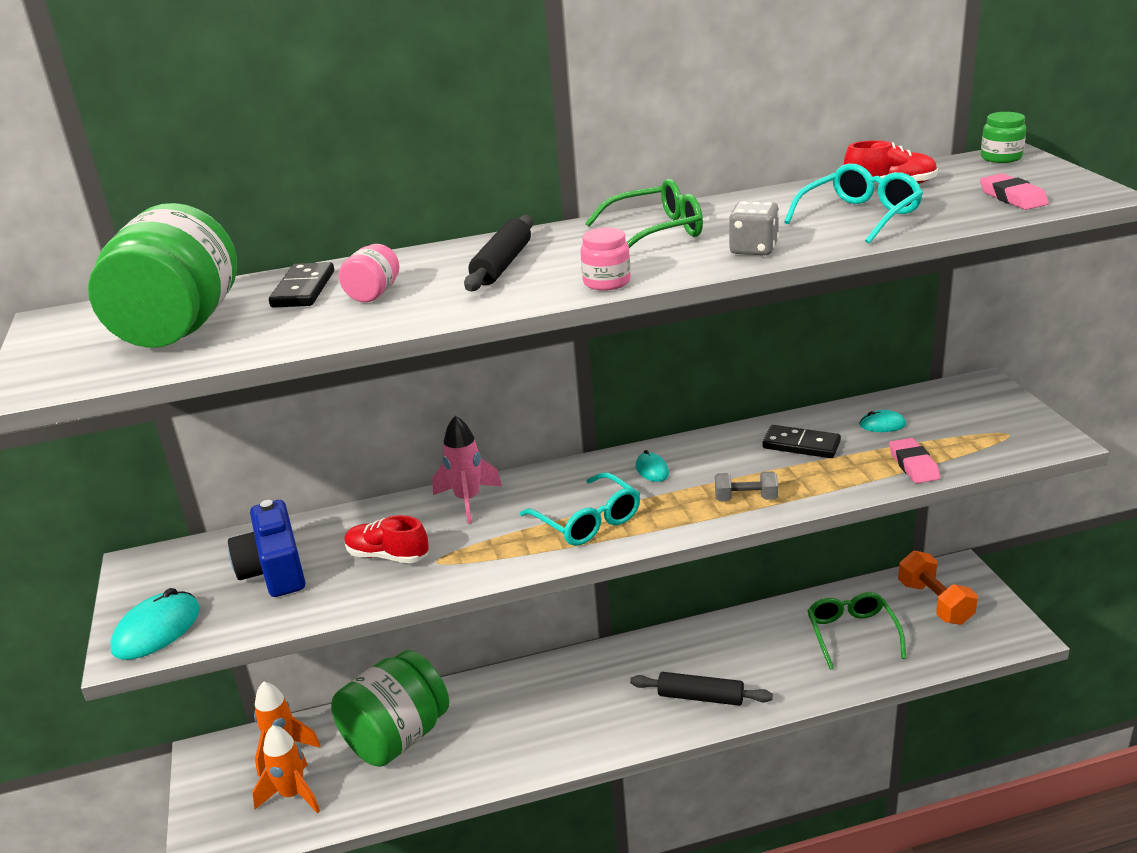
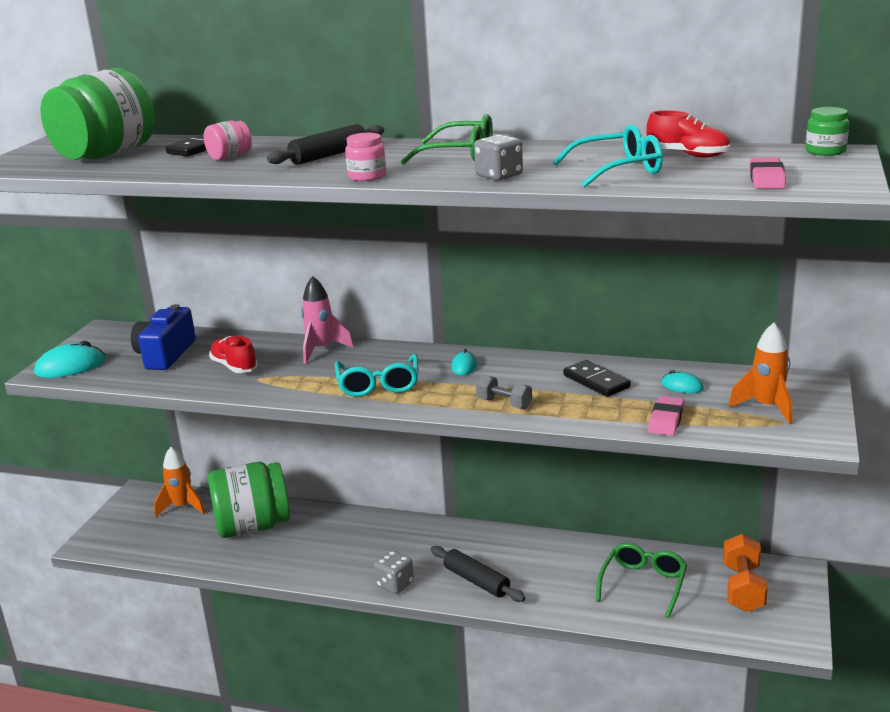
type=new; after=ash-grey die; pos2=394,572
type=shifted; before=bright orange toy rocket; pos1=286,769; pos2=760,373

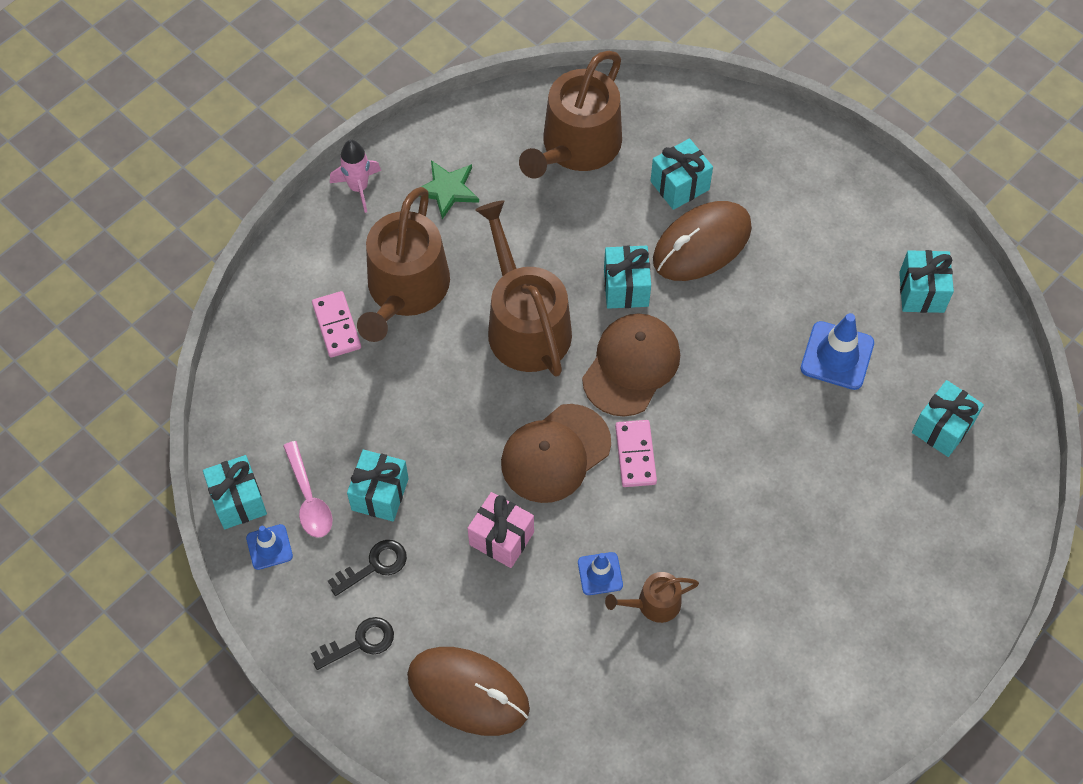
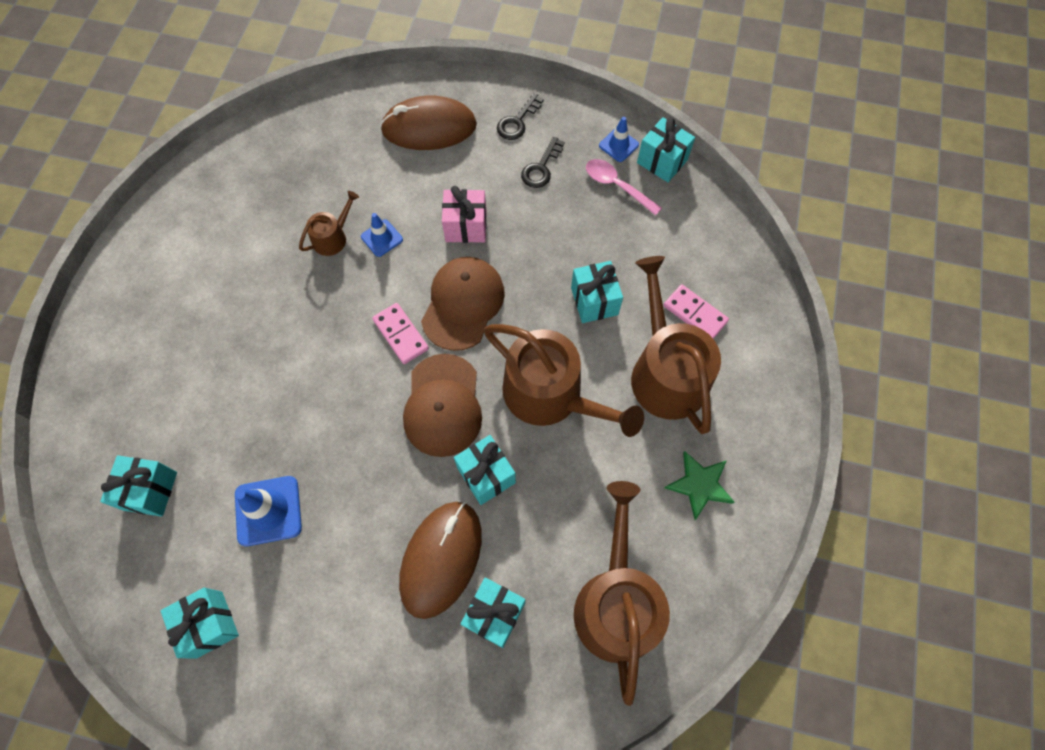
type=shifted; before=aqua wrapped gift; pos1=378,485; pos2=597,292
type=gone; before=rose-pink toy rocket; pos1=355,176

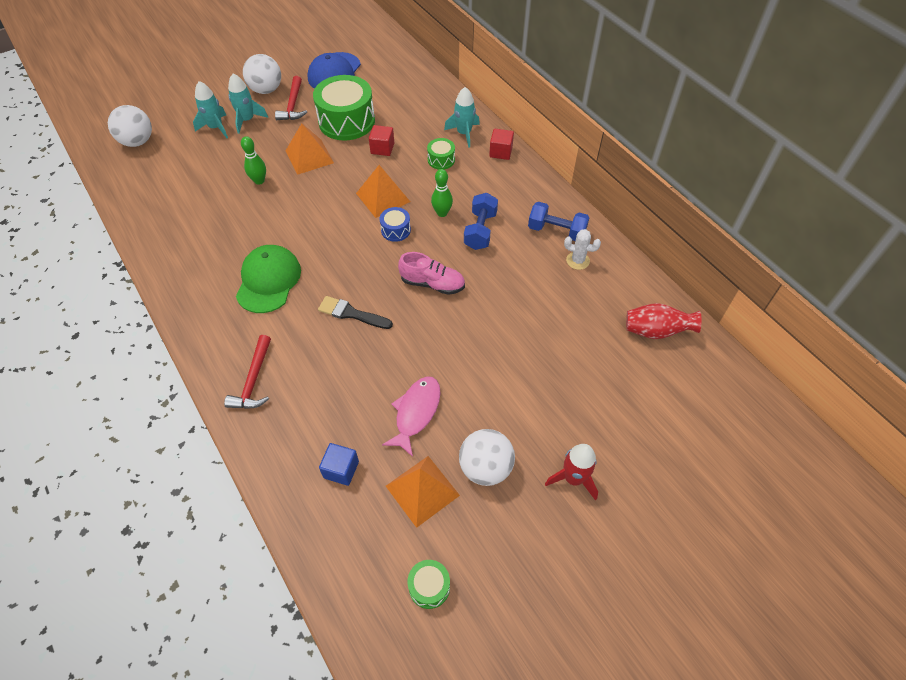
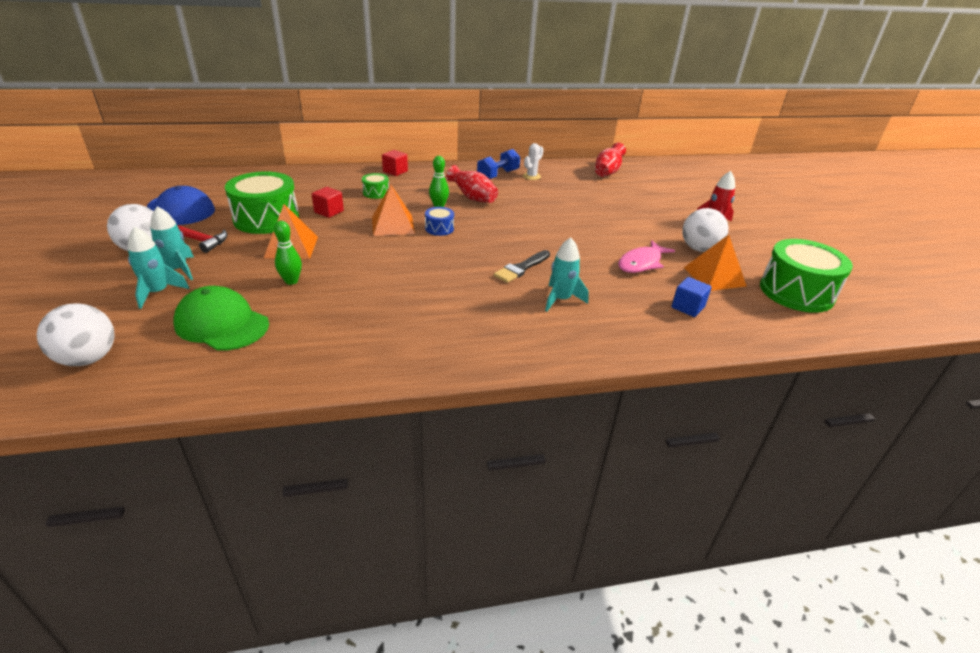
type=shifted; before=leaf-green cap; pos1=268,279; pos2=221,318
type=swapped; before=royal blue hand weight; after=scarlet vase; pos1=481,221; pos2=472,184
type=shifted; before=aqua toy rocket; pos1=462,117; pos2=567,274
type=rotated; before=rose-pink fish figure; pos1=411,416; pos2=646,256; turn=-90
type=scaled; before=leaf-green snare drum; pos1=428,584; pos2=806,276; scale=2.15
type=gone; before=scarlet claw hammer; pos1=247,372
type=gone; before=rose-pink sneaker; pos1=431,273

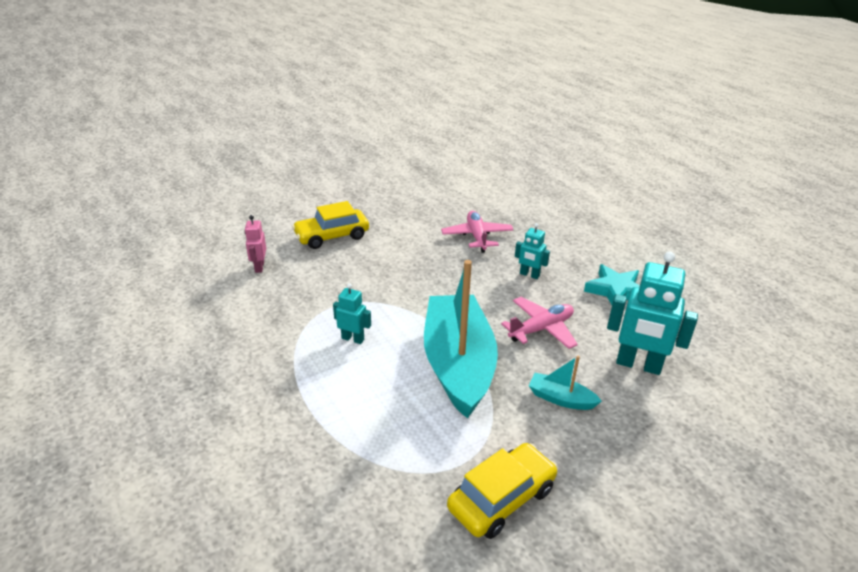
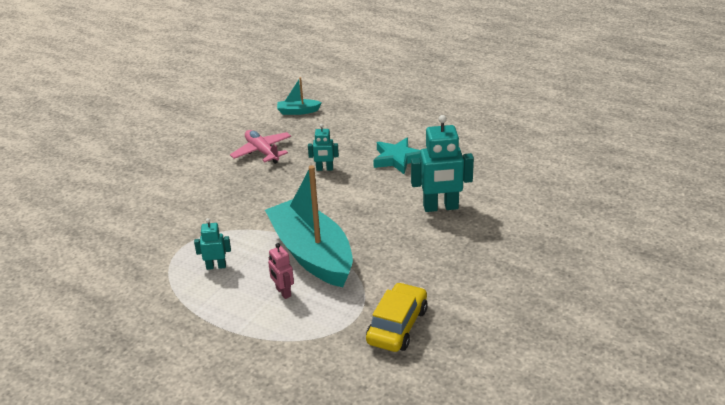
type=shifted; before=rose-pink robot figure; pos1=255,244; pos2=281,271
type=shifted; before=aqua toy boat; pos1=565,383; pos2=299,96
type=gone; before=yellow automobile; pos1=330,225
type=gone; before=rose-pink aeroplane; pos1=539,323

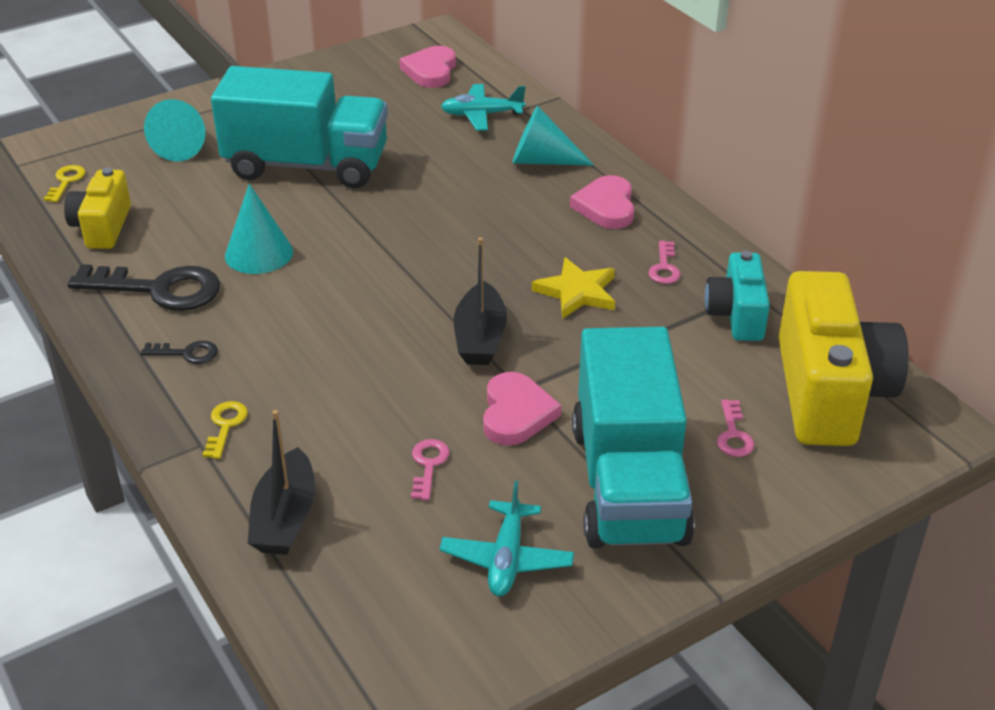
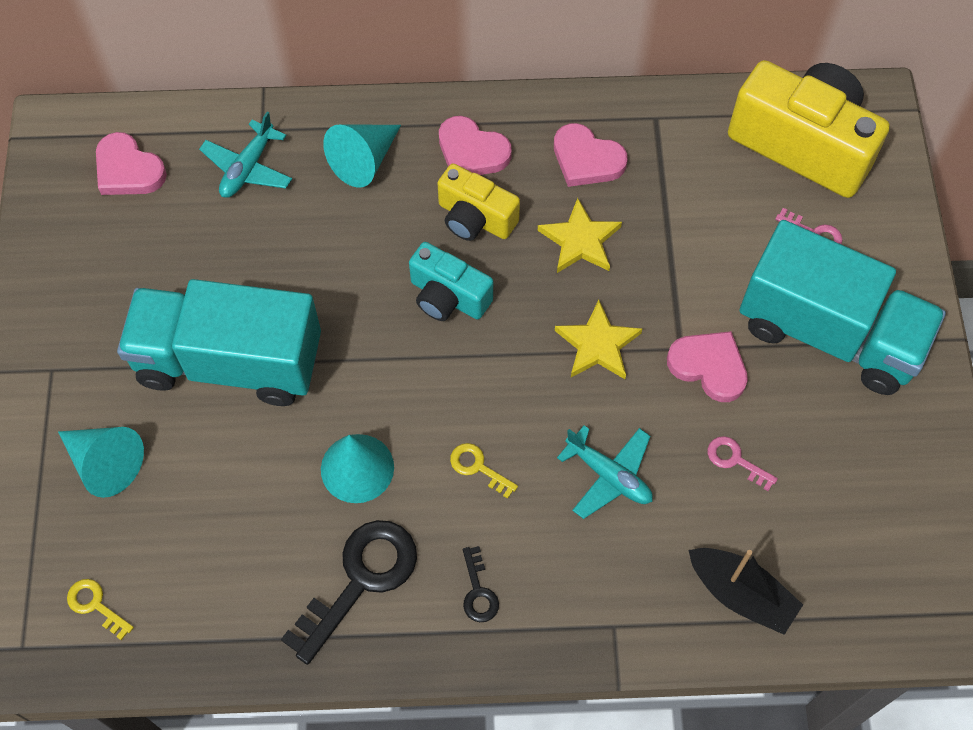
type=rotated; before=aqua toy truck; pos1=299,127; pos2=219,342; turn=-120
type=shifted; before=aqua photo camera; pos1=737,296; pos2=451,281
type=shifted; before=yellow photo camera; pos1=97,208; pos2=478,202
type=shifted; before=yellow latchkey; pos1=225,430; pos2=484,471
type=rotated; before=ebony latchkey; pos1=179,352; pos2=481,584; turn=135
type=swapped; before=rose-pink latchkey; after=rose-pink heart; pos1=664,262; pos2=591,155
type=swapped; before=ebony toy boat; after=yellow star; pos1=480,301; pos2=598,339
type=shifted; before=aqua aeroplane; pos1=506,538; pos2=605,472

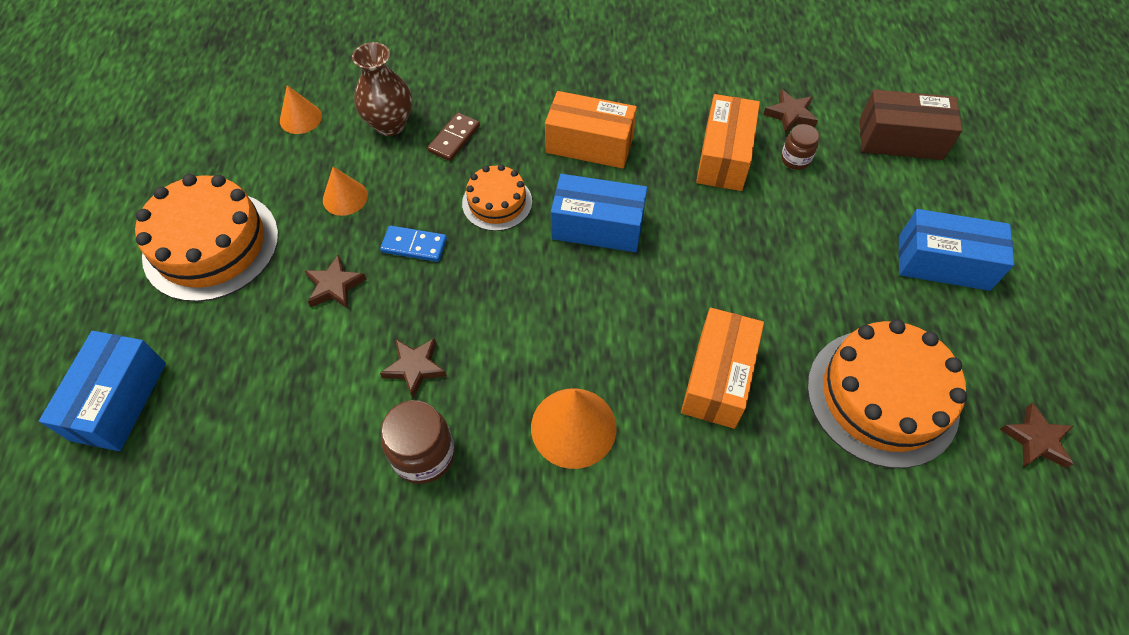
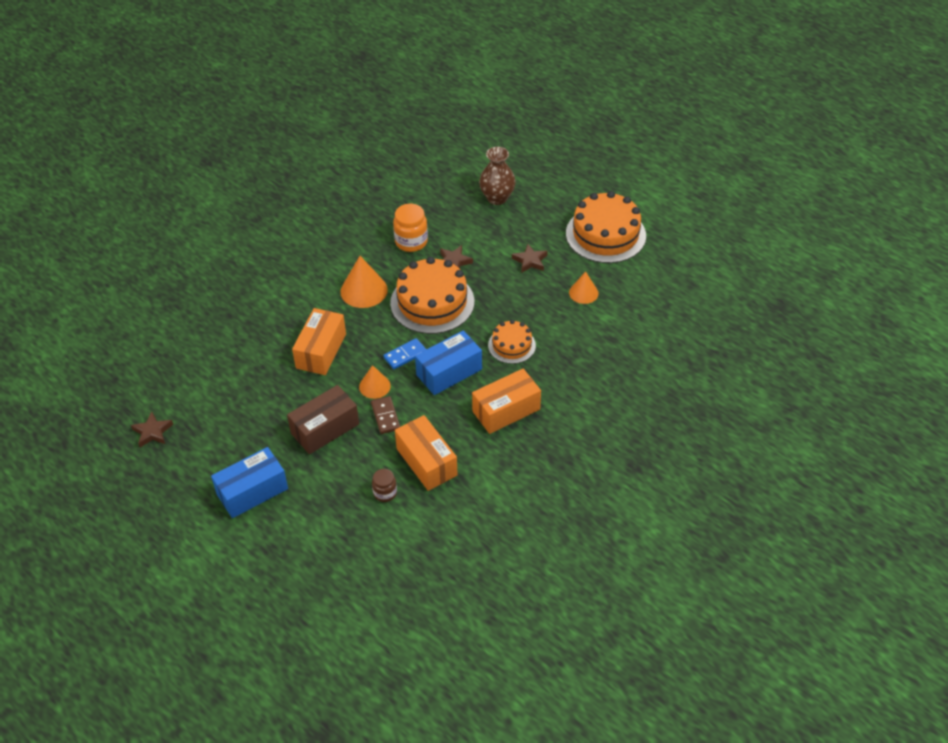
type=shifted; before=dark brown package; pos1=911,124; pos2=323,419
type=rotated; before=bright orange package; pos1=722,368; pos2=319,341; turn=45
type=shifted; before=bright orange cone; pos1=301,109; pos2=375,382
type=shifted; before=dark brown domino piece; pos1=453,137; pos2=385,415
type=shifted; before=royal blue domino piece; pos1=413,244; pos2=404,353
type=shifted; before=bright orange gateau; pos1=887,393; pos2=432,295
type=repainted; before=dark brown preserve jar; after=bright orange preserve jar; pos1=418,442; pos2=410,228
type=shifted; before=dark brown vase; pos1=382,89; pos2=497,176
type=gone; before=royal blue package; pos1=102,391
type=gone; before=dark brown star; pos1=790,111

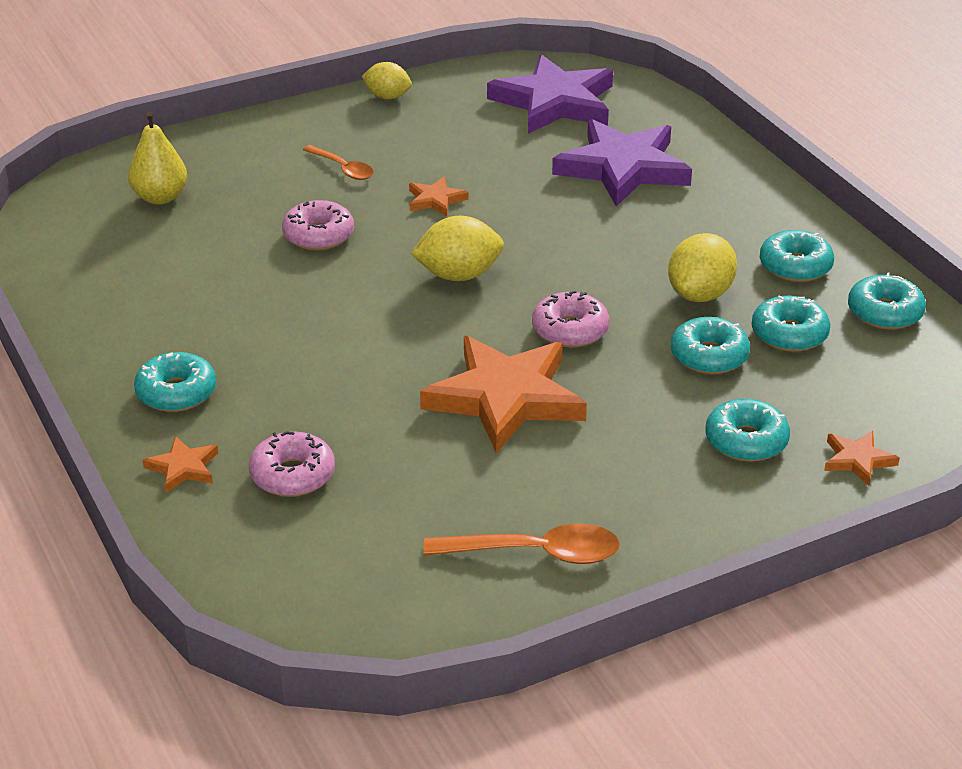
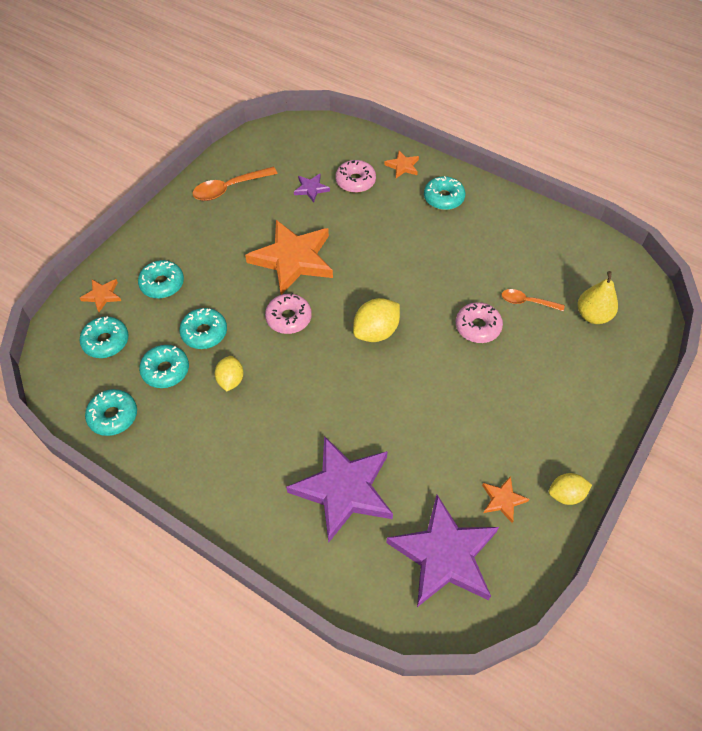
type=shifted; before=aqua donut; pos1=797,256; pos2=104,337
type=scaled; before=yellow citrus fruit; pos1=702,267; pos2=229,373; scale=0.66
type=new; after=purple star; pos2=312,188
type=shifted; before=bright orange star; pos1=439,196; pos2=505,499
type=shifted; before=bright orange tablespoon; pos1=338,162; pos2=533,300

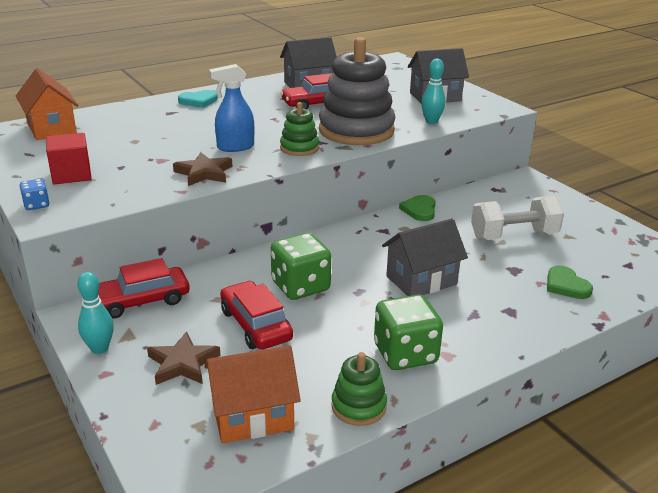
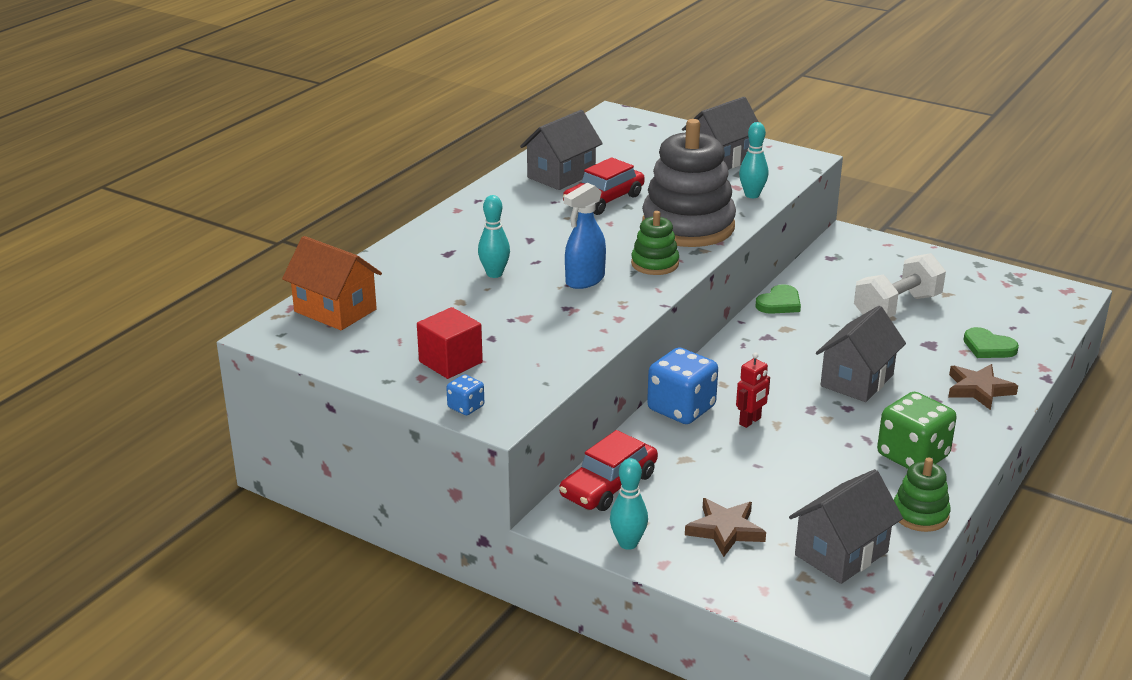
type=new; after=aqua tenpin; pos2=494,236
type=new; after=royal blue die; pos2=682,385
type=swapped; before=leaf-green die; after=scarlet robot figure; pos1=301,266; pos2=753,390
type=rotated; before=leaf-green heart; pos1=417,208; pos2=778,299; turn=-120
type=repainted; before=bright orange house; after=ash-grey house; pos1=252,394; pos2=846,526
type=shifted; before=dark brown star; pos1=202,169; pos2=983,387
type=gone; before=aqua heart; pos1=198,99
type=gone; before=scarlet automobile; pos1=256,315

